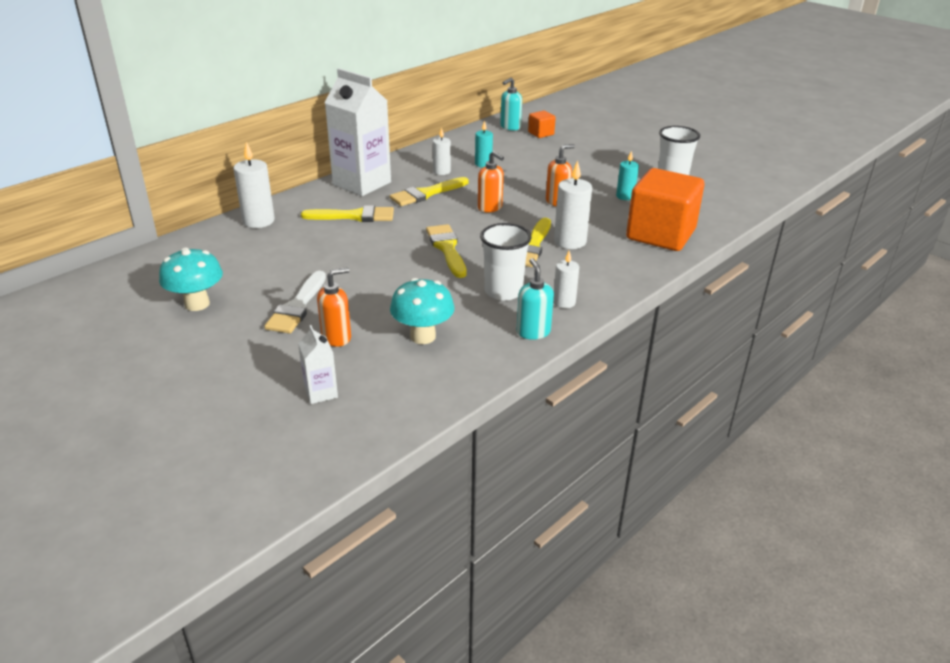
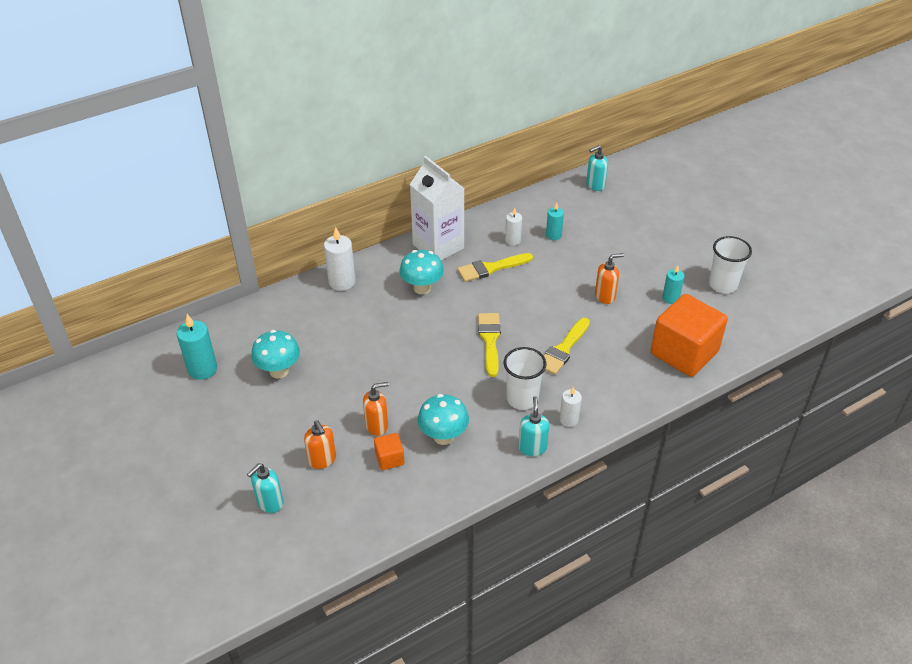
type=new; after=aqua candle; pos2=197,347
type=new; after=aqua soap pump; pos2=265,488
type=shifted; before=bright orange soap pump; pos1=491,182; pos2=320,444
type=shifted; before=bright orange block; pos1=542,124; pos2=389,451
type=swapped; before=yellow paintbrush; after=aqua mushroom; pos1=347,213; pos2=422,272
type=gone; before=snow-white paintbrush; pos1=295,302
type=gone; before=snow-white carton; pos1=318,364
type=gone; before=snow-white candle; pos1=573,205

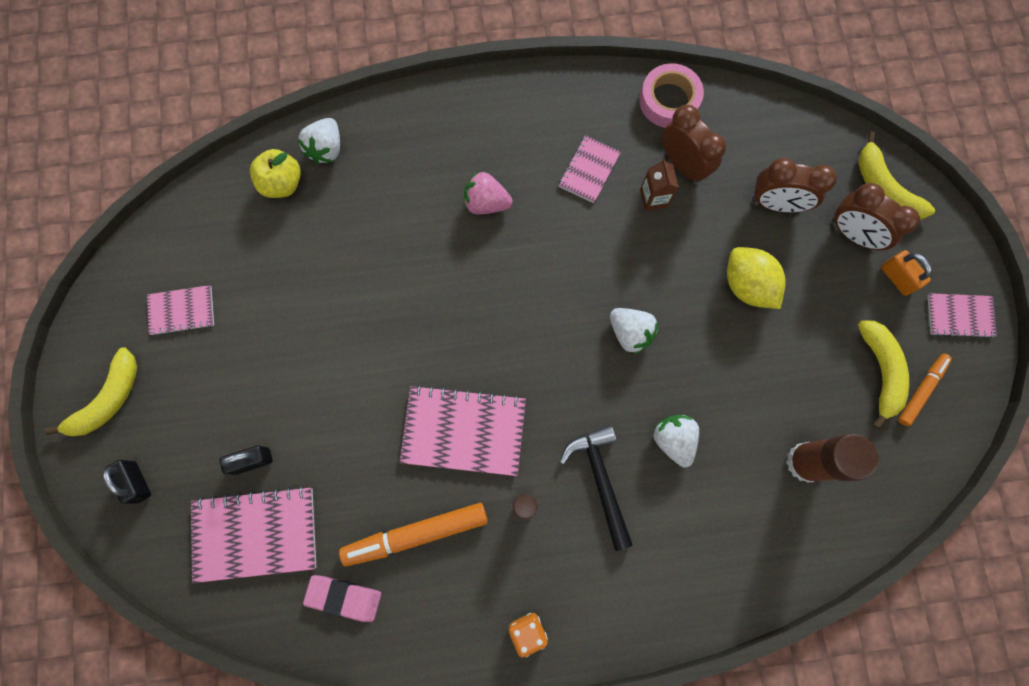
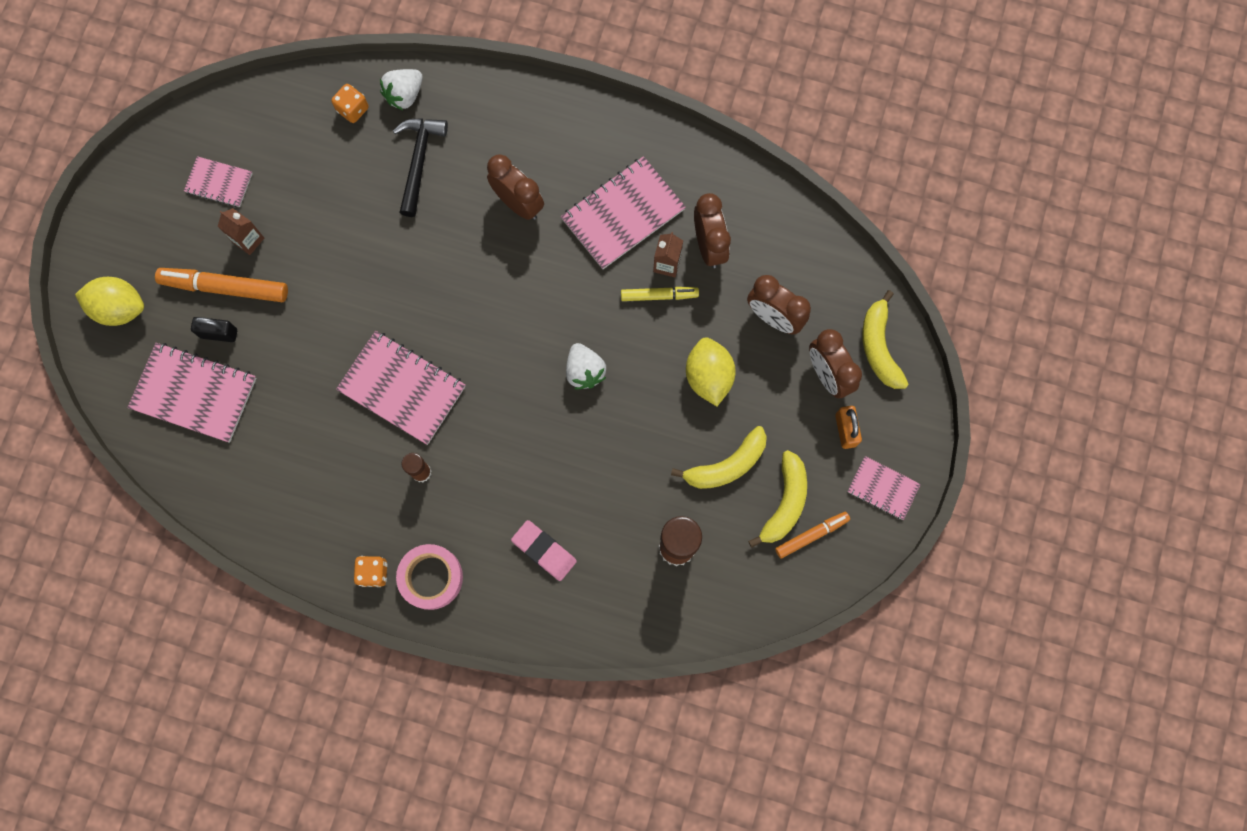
type=swapped; before=ebony padlock; after=yellow citrus fruit; pos1=127,482; pos2=109,301
type=shifted; before=bright orange marker; pos1=413,534; pos2=221,285
type=new; after=dark brown carton; pos2=241,231
type=swapped; before=yellow apple; after=bright orange die; pos1=275,173; pos2=350,103
type=shifted; before=ebony claw hammer; pos1=596,488; pos2=420,167
type=shifted; before=rose-pink sticky tape; pos1=671,95; pos2=429,577
type=swapped; before=rose-pink strawberry; after=dark brown clock; pos1=488,193; pos2=515,187
type=shifted; before=rose-pink eraser; pos1=342,598; pos2=544,550
type=scaled; before=rose-pink exercise book; pos1=590,169; pos2=623,212; scale=1.78
type=new; after=yellow marker; pos2=660,294
type=shifted; before=yellow toy banana; pos1=91,392; pos2=719,457
type=gone; before=snow-white strawberry; pos1=676,441

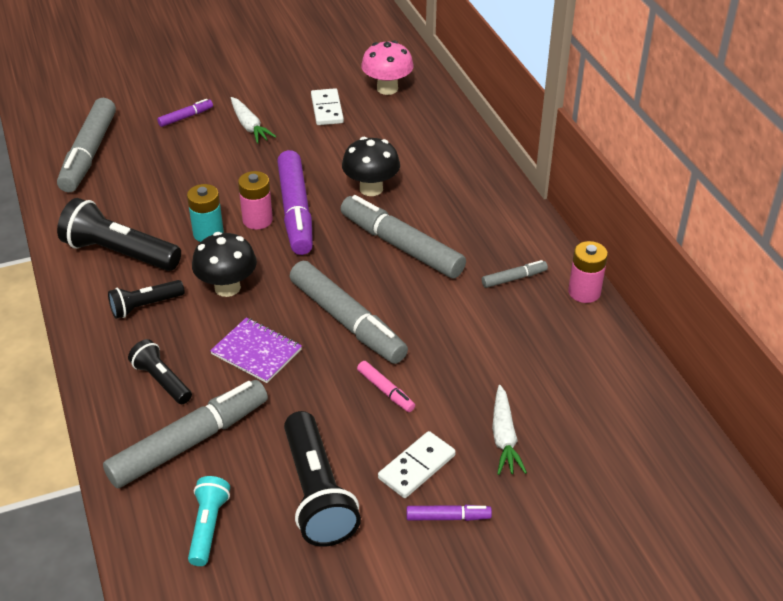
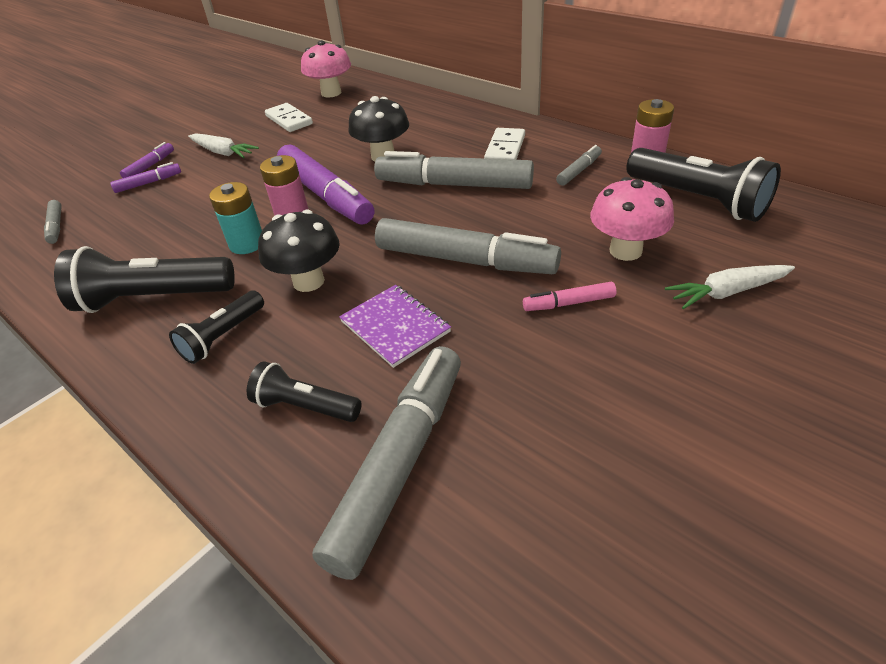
type=scaled; before=ash-grey marker; pos1=86,145; pos2=53,222; scale=0.45
type=shifted; before=purple marker; pos1=449,513; pos2=145,177
type=rotated; before=purple exercise book; pos1=256,350; pos2=395,326; turn=45
type=shifted; before=snow-white domino piece; pos1=417,464; pos2=504,144
type=rotated; before=rose-pink marker; pos1=386,386; pos2=569,296; turn=150
type=new; after=rose-pink mushroom; pos2=632,219
type=shifted; before=ebony torch; pos1=322,479; pos2=703,185
type=rotated; before=snow-white carrot; pos1=509,430; pos2=730,287; turn=105
type=gone; before=aqua torch; pos1=209,521

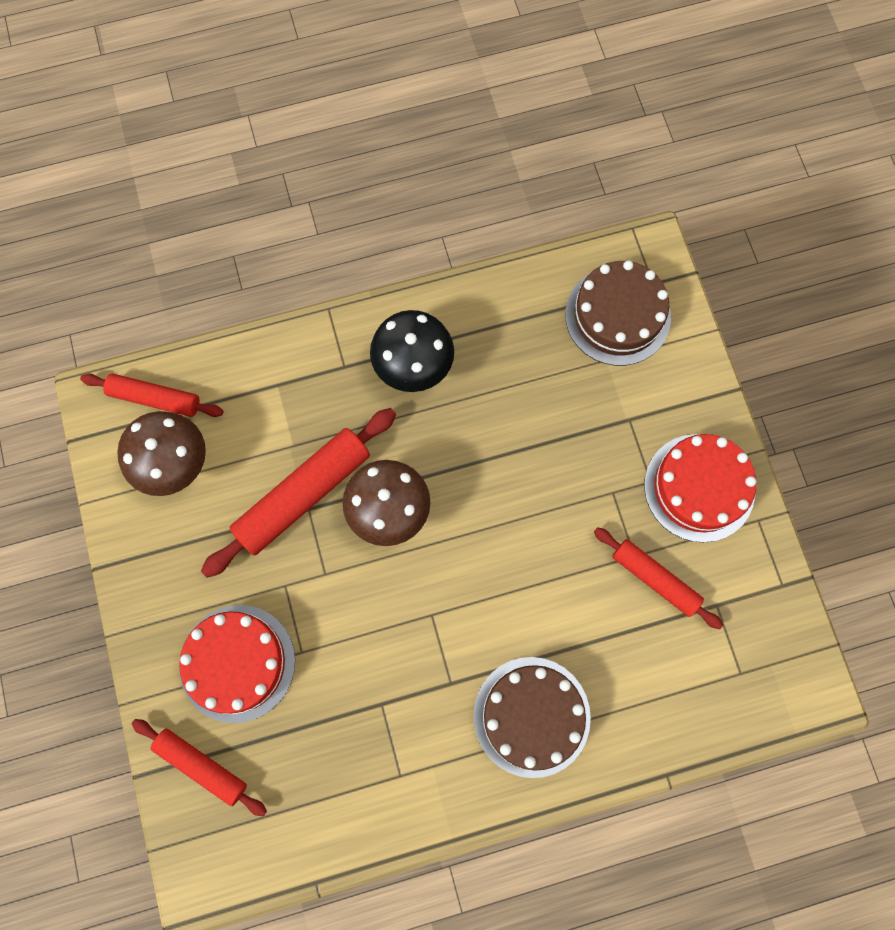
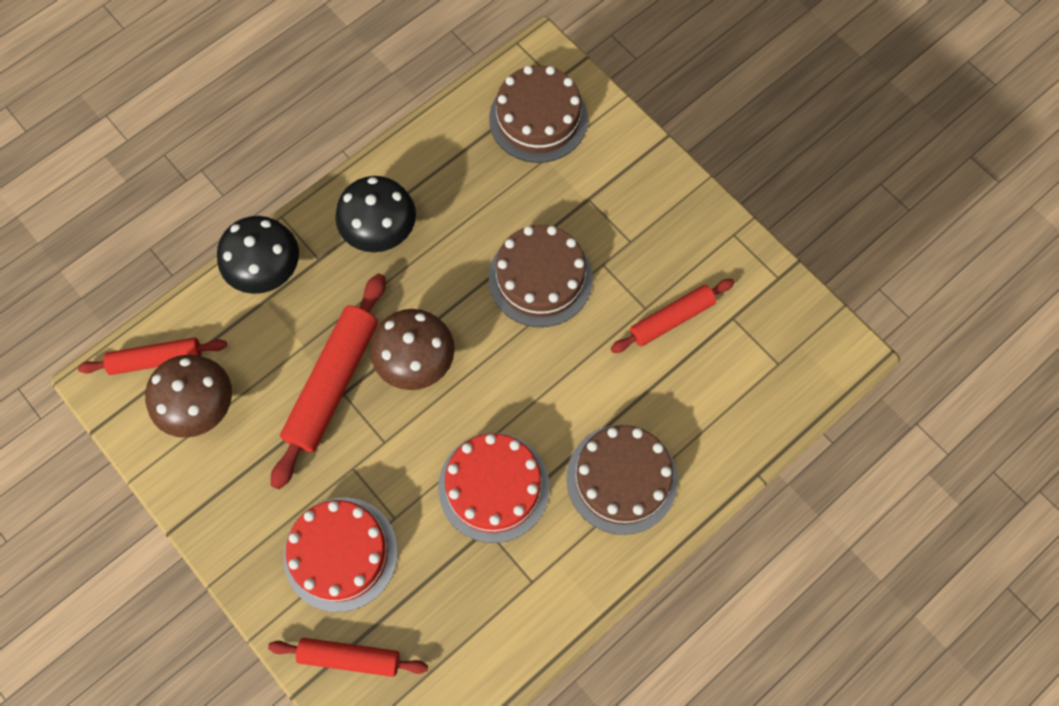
type=new; after=ebony mushroom; pos2=258,255
type=shifted; before=scarlet gateau; pos1=700,488; pos2=494,488
type=new; after=dark brown gateau; pos2=541,276
type=rotated; before=scarlet dough roller; pos1=658,578; pos2=672,316; turn=-45

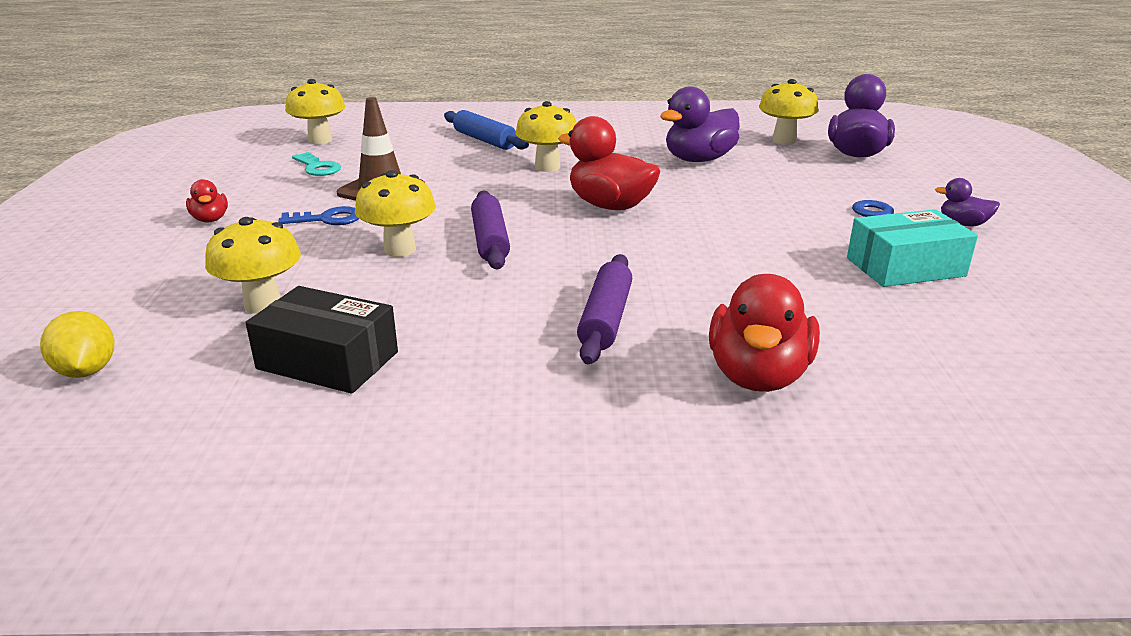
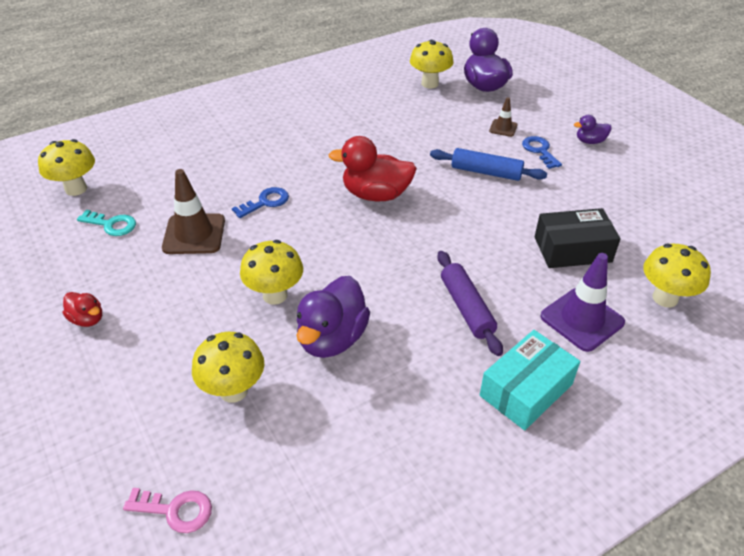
type=swapped; before=yellow citrus fruit; after=rose-pink latchkey; pos1=77,344; pos2=167,510
type=shifted; before=royal blue latchkey; pos1=318,215; pos2=260,202
type=shifted; before=purple rubber duck; pos1=700,124; pos2=333,317
type=shifted; before=royal blue dough roller; pos1=486,130; pos2=488,164
type=shifted; before=aqua package; pos1=912,248; pos2=530,380
type=new; after=dark brown traffic cone; pos2=503,117
type=shifted; before=ebony package; pos1=321,340; pos2=578,238
type=swapped; before=scarlet rubber duck; after=purple traffic cone; pos1=764,333; pos2=582,302
type=shifted; before=yellow mushroom; pos1=546,136; pos2=677,276
type=gone; before=purple dough roller; pos1=490,229

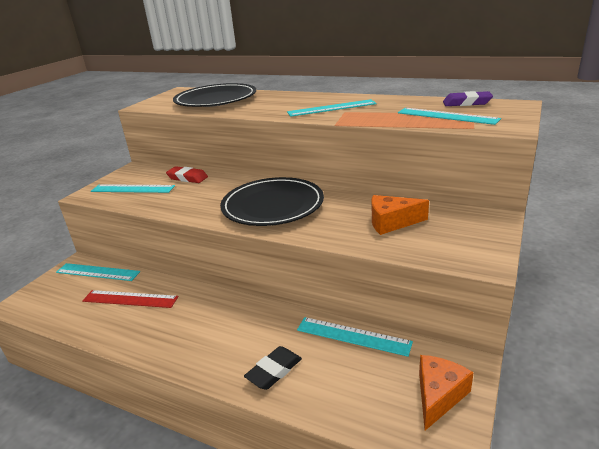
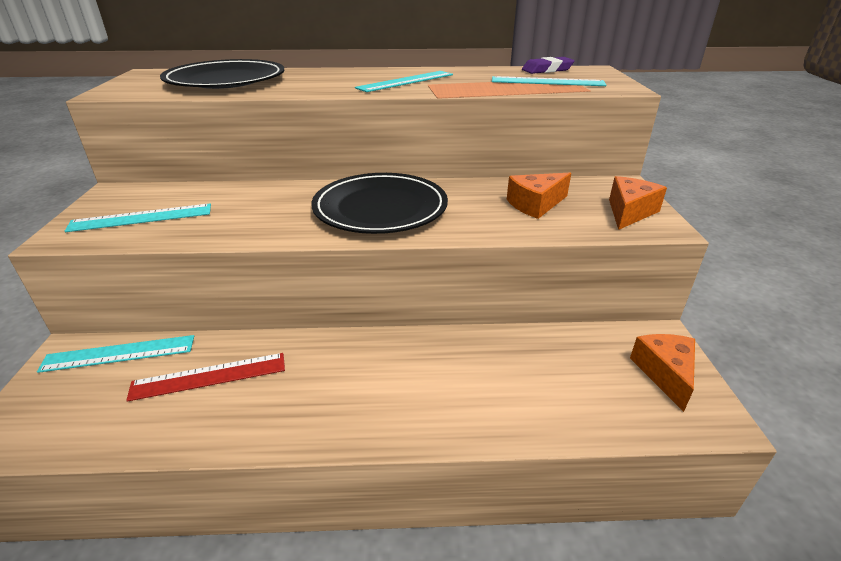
type=new; after=bright orange cheese; pos2=638,203
type=gone; before=scarlet eraser; pos1=187,174
type=gone; before=ebony eraser; pos1=273,368
type=gone; before=aqua ruler; pos1=355,337

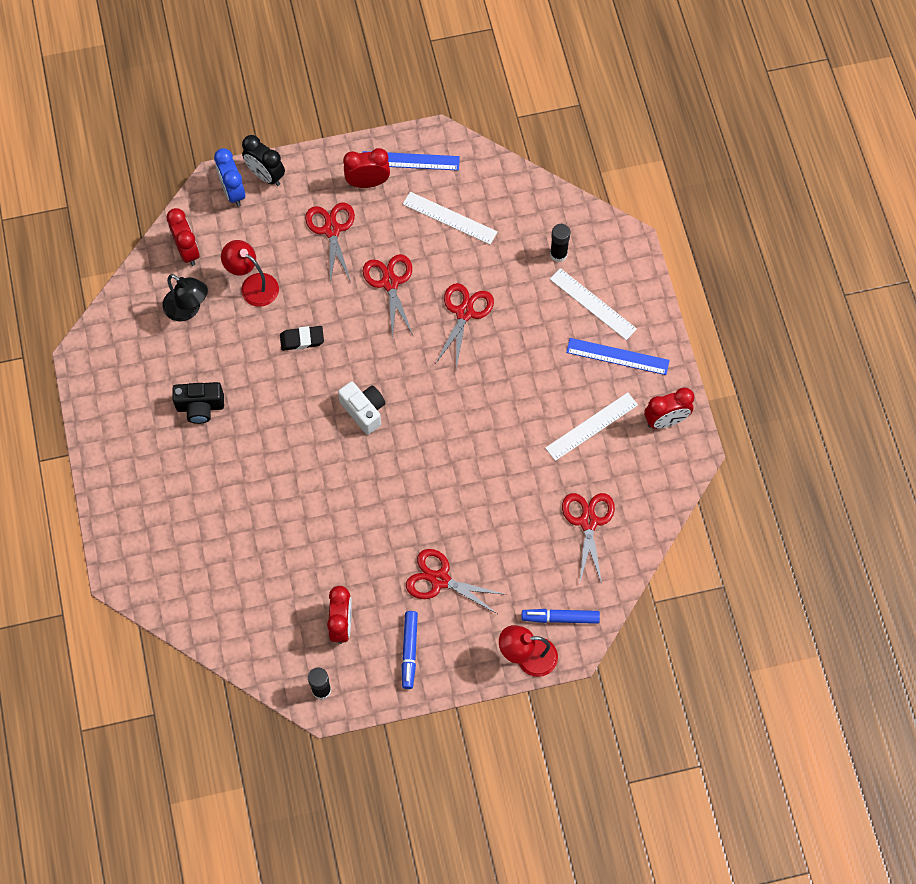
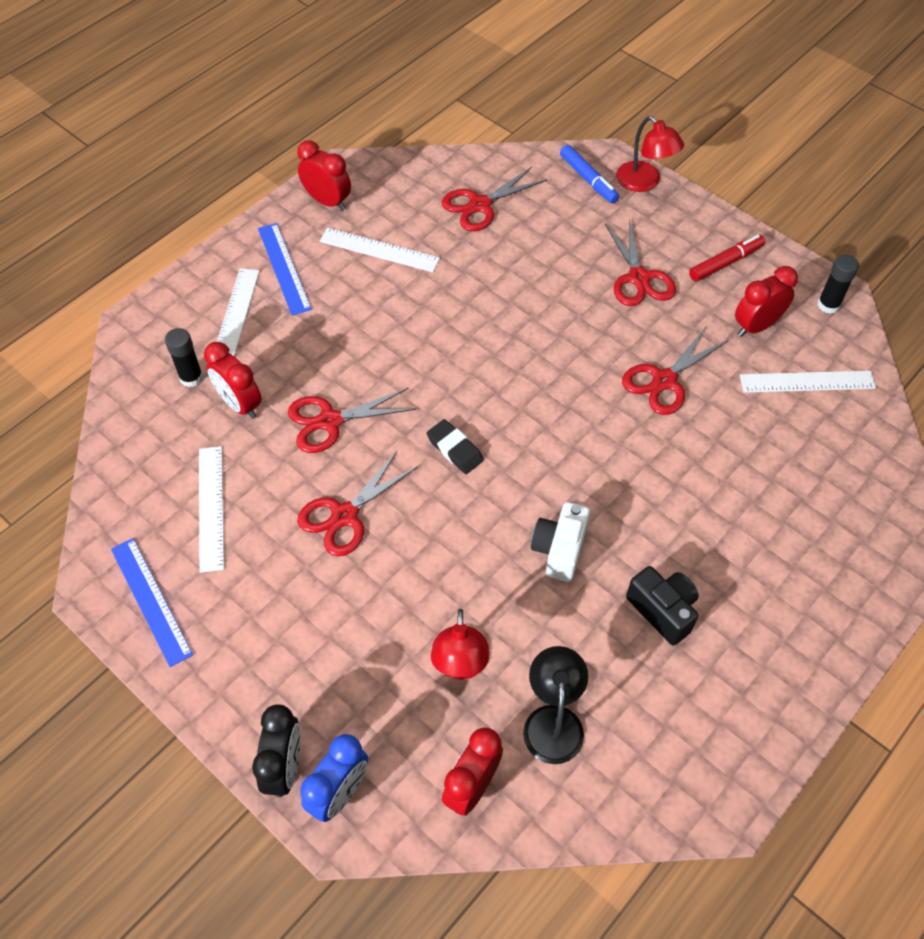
type=shifted; before=scarlet clock; pos1=366,168; pos2=233,380
type=shifted; before=ebony eraser; pos1=302,338; pos2=455,446
type=shifted; before=snow-white photo camera; pos1=361,408; pos2=560,542
type=shifted; before=scarlet shears; pos1=330,242; pos2=674,371
type=repainted; before=royal blue marker; after=scarlet marker; pos1=410,650; pos2=727,258
type=new; after=snow-white ruler; pos2=808,382

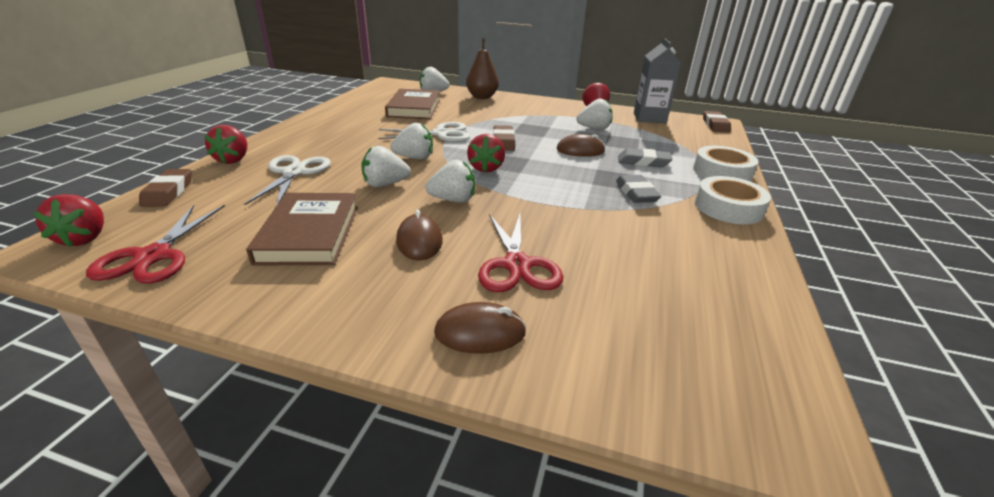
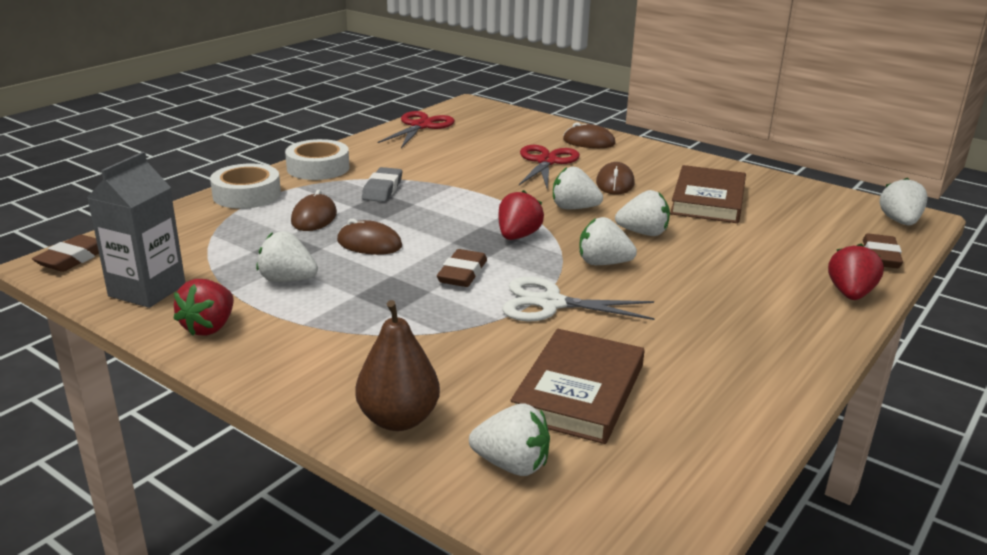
type=swapped; before=ash-grey eraser; after=dark brown computer mouse; pos1=645,158; pos2=314,210
type=shifted; before=scarlet shears; pos1=155,244; pos2=416,129
type=repainted; before=scarlet strawberry; after=snow-white strawberry; pos1=68,220; pos2=903,202
type=gone; before=snow-white shears; pos1=287,180

